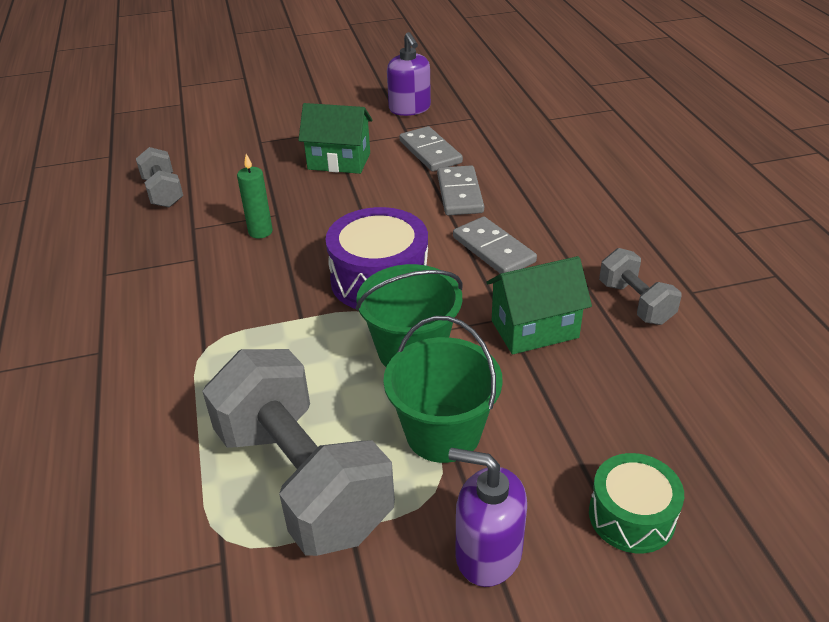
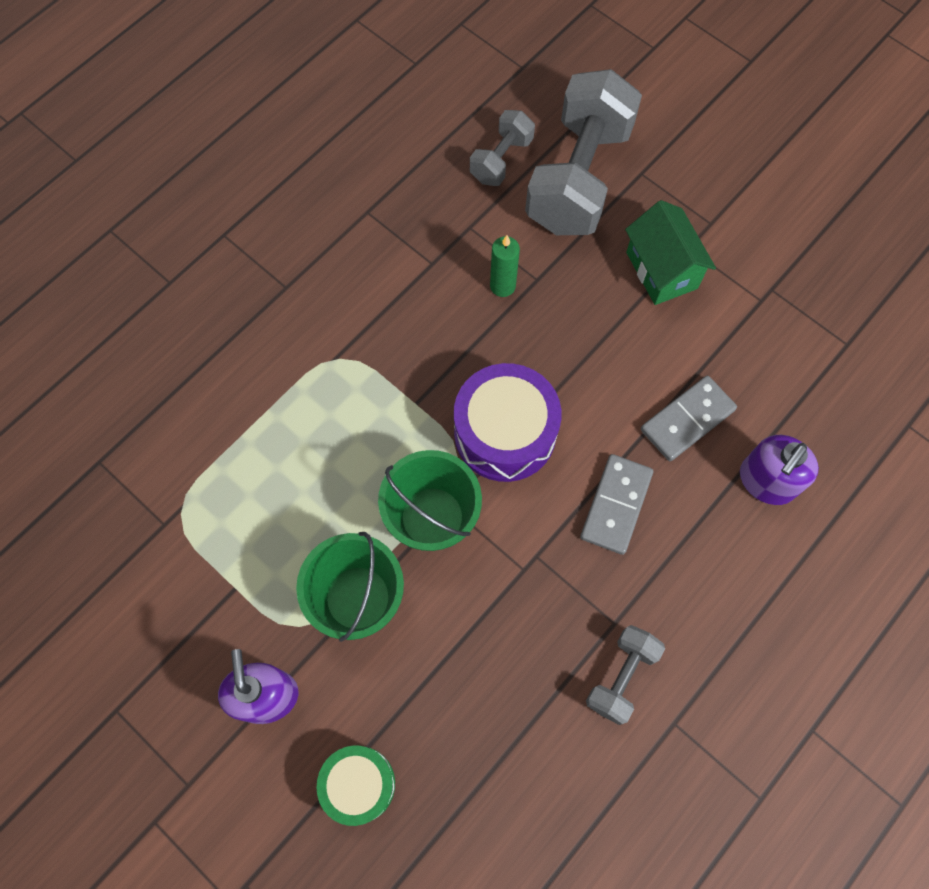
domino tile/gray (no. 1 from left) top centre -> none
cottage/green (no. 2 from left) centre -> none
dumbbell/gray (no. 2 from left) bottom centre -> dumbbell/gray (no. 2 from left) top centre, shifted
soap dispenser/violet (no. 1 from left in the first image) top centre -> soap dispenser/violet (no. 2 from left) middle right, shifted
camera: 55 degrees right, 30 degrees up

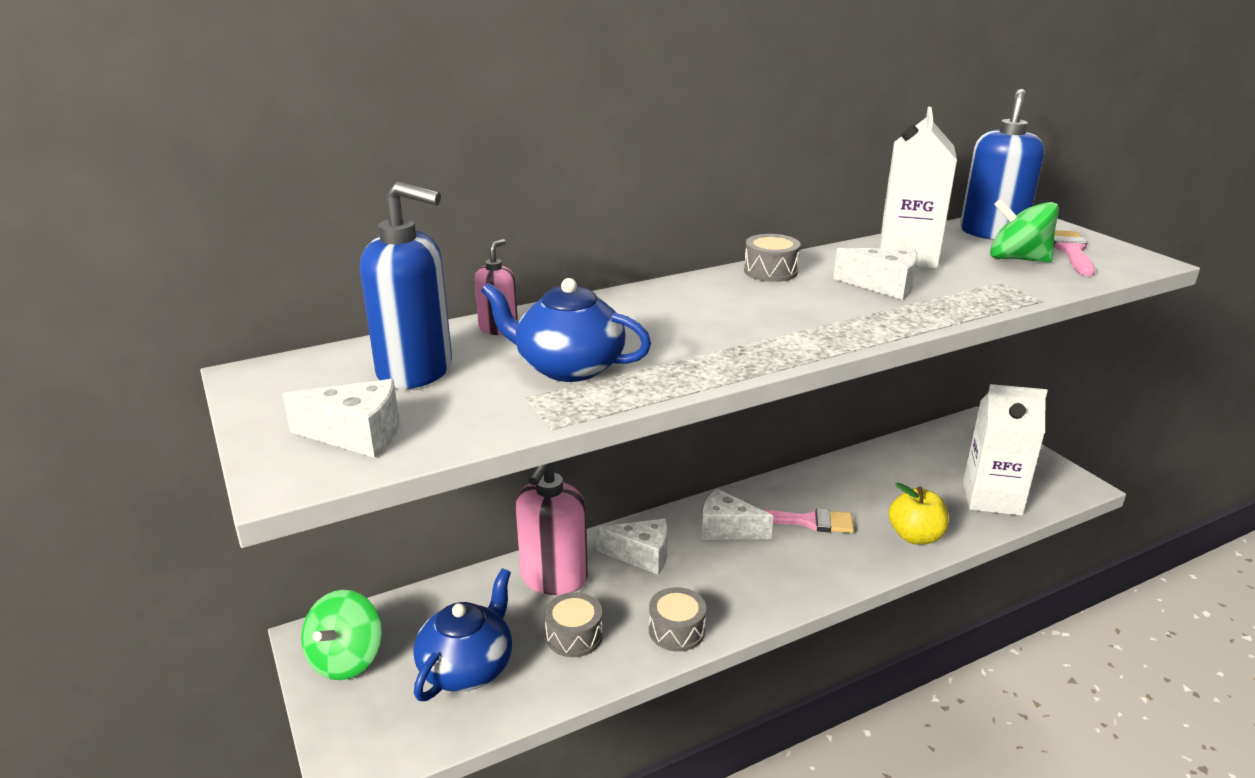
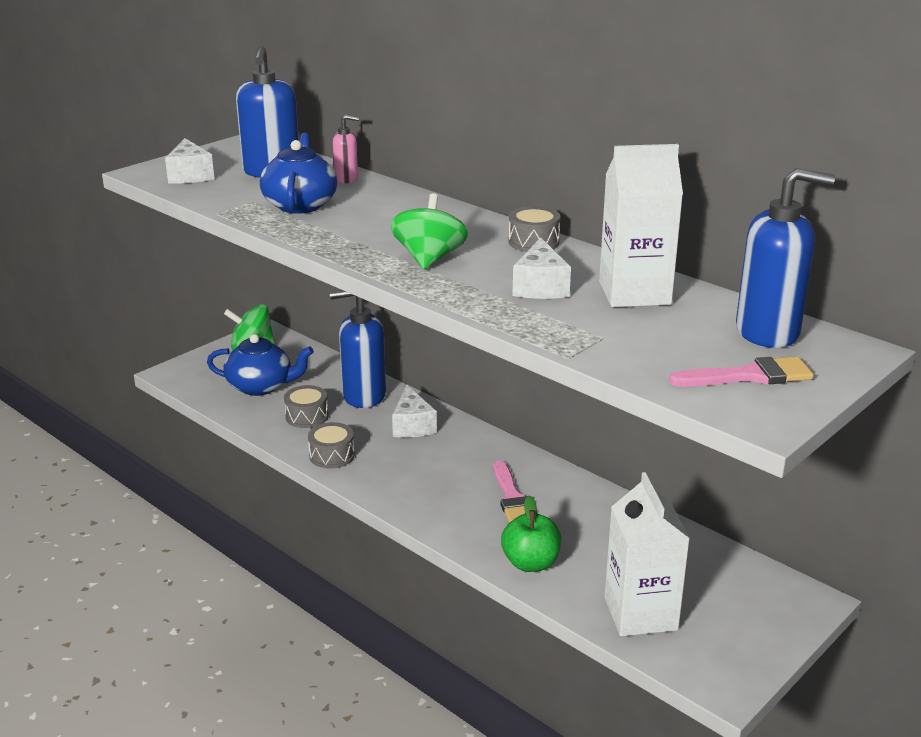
cheese wedge/pure white (no. 3 from left) centre -> none
spinning top/green (no. 2 from left) top right -> spinning top/green (no. 2 from left) top centre, shifted
soap dispenser/pink (no. 2 from left) bottom centre -> soap dispenser/royal blue (no. 2 from left) centre
apple/golden middle right -> apple/green bottom centre
camera: 70 degrees right, 0 degrees up

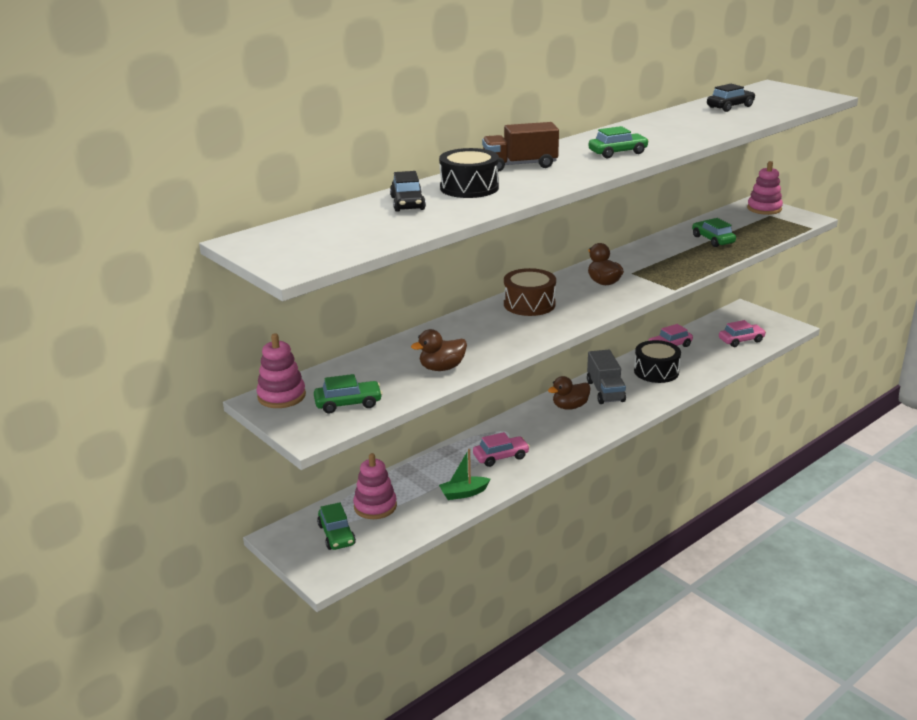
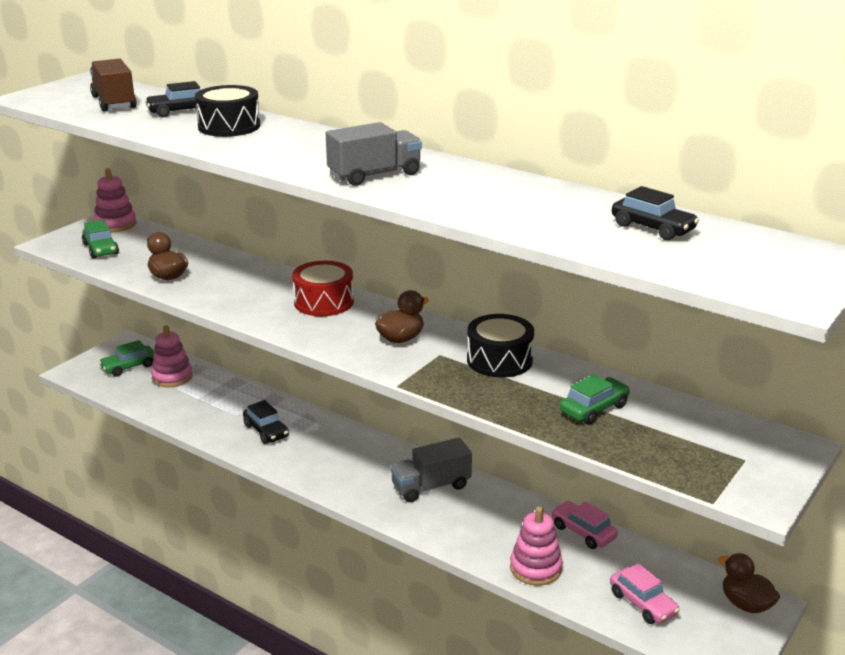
boat/green centre -> none
toy truck/brown top centre -> toy truck/brown top left, shifted
toy duck/brown (no. 2 from left in the first image) centre -> toy duck/brown (no. 3 from left) bottom right, shifted
drum/ebony (no. 2 from left) middle right -> drum/ebony (no. 2 from left) centre, shifted
stacking toy/pink (no. 3 from left) top right -> stacking toy/pink (no. 3 from left) bottom centre, shifted
automobile/green (no. 3 from left) top right -> toy truck/gray (no. 1 from left) top centre
automobile/pink (no. 1 from left) centre -> automobile/ebony (no. 2 from left) middle left
drum/brown centre -> drum/red centre
camera: 75 degrees right, 0 degrees up

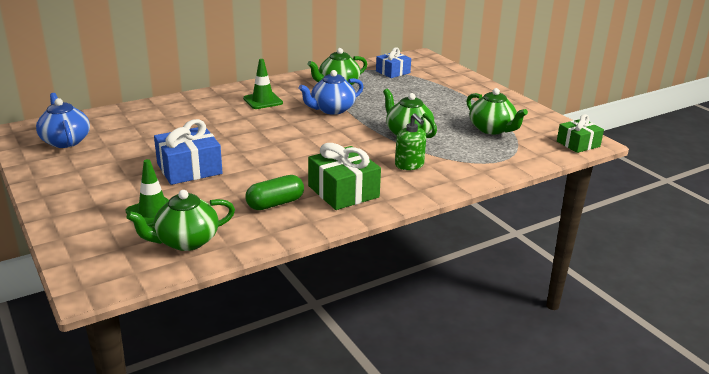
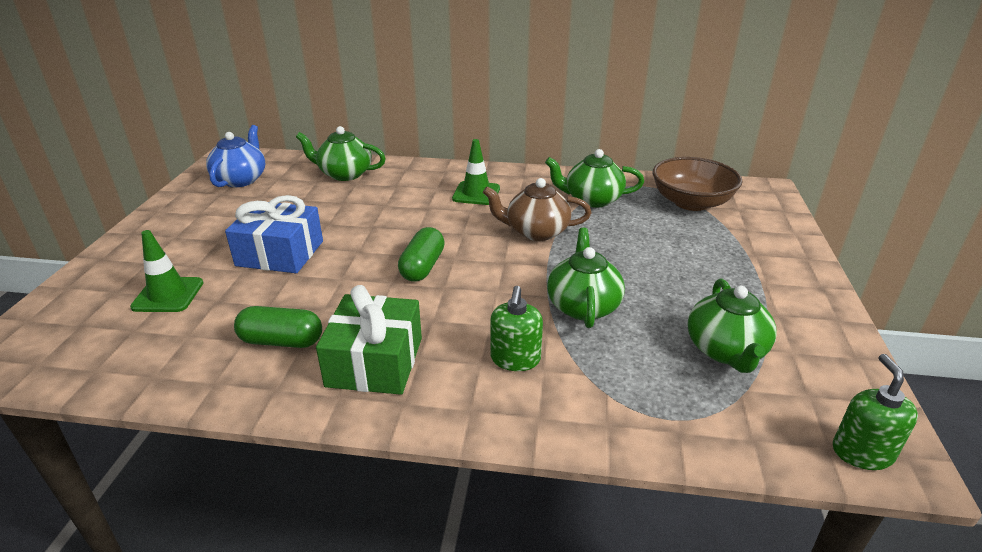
none -> pill shape/green (no. 2 from left) centre
tea pot/green (no. 1 from left) middle left -> tea pot/green (no. 1 from left) top centre, shifted
gift/royal blue (no. 2 from left) top centre -> deep dish/brown middle right
gift/green (no. 2 from left) middle right -> soap dispenser/green (no. 2 from left) bottom right
tea pot/royal blue (no. 2 from left) top centre -> tea pot/brown centre
camera: 40 degrees right, 5 degrees up

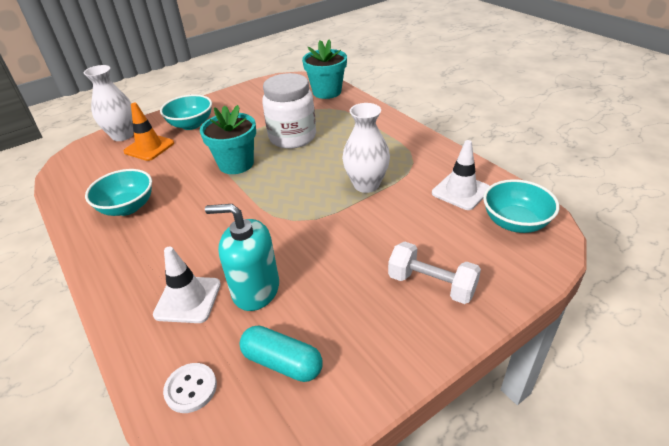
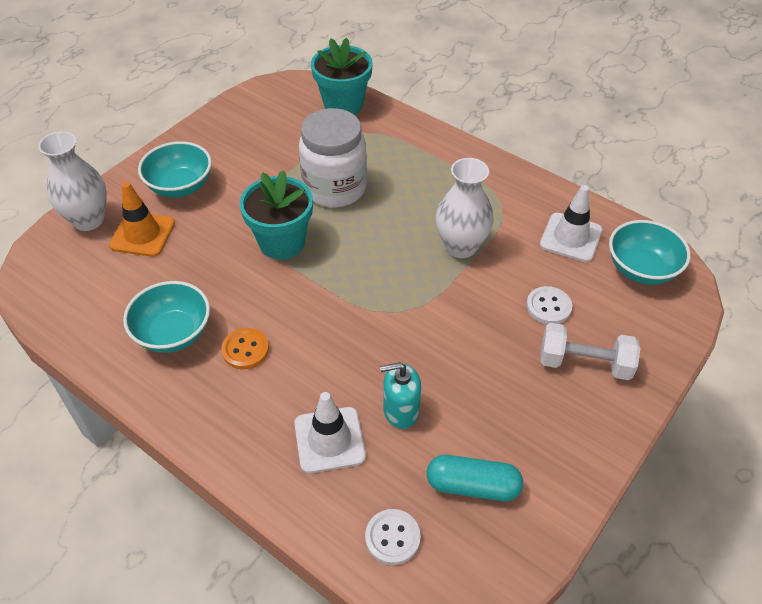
none -> sewing button/orange middle left
none -> sewing button/pure white (no. 2 from left) middle right
soap dispenser/teal centre, x0.66
camera: 20 degrees left, 10 degrees up

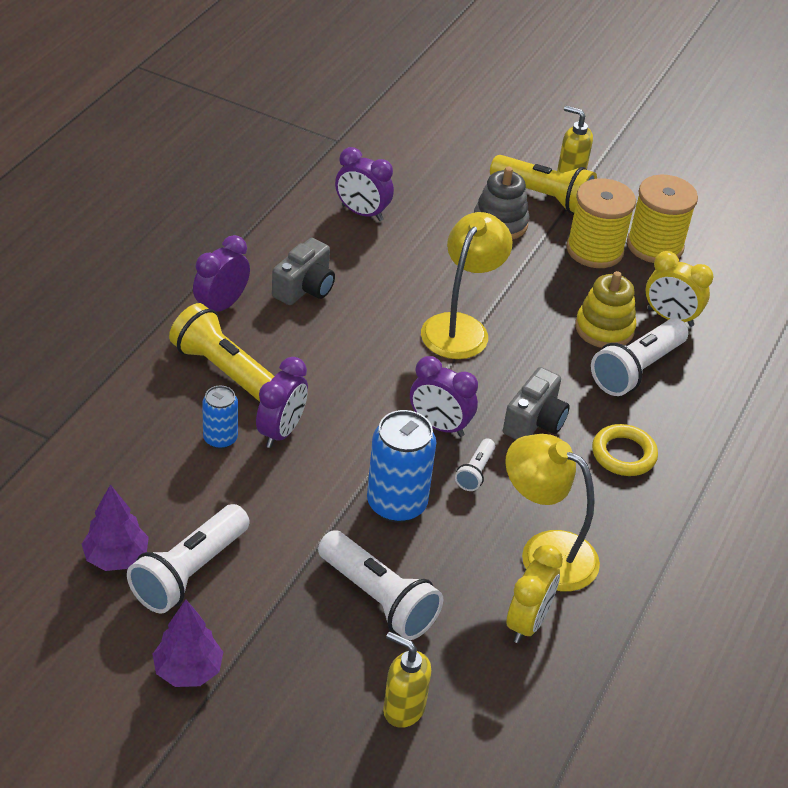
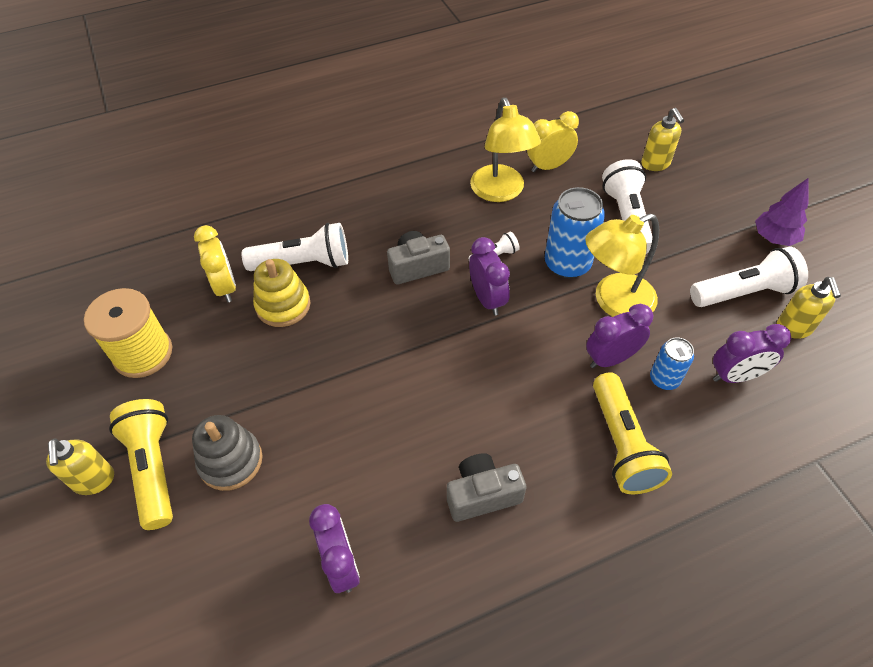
reel of thread/golden (no. 1 from left) top right -> none
hoop/golden middle right -> none
alarm clock/violet (no. 1 from left in the first image) middle left -> alarm clock/violet (no. 4 from left) middle right, shifted
reading lamp/golden (no. 1 from left in the first image) centre -> reading lamp/golden (no. 2 from left) middle right, shifted
fir tree/violet (no. 1 from left) bottom left -> soap dispenser/golden (no. 3 from left) middle right
camera: 135 degrees left, 10 degrees up

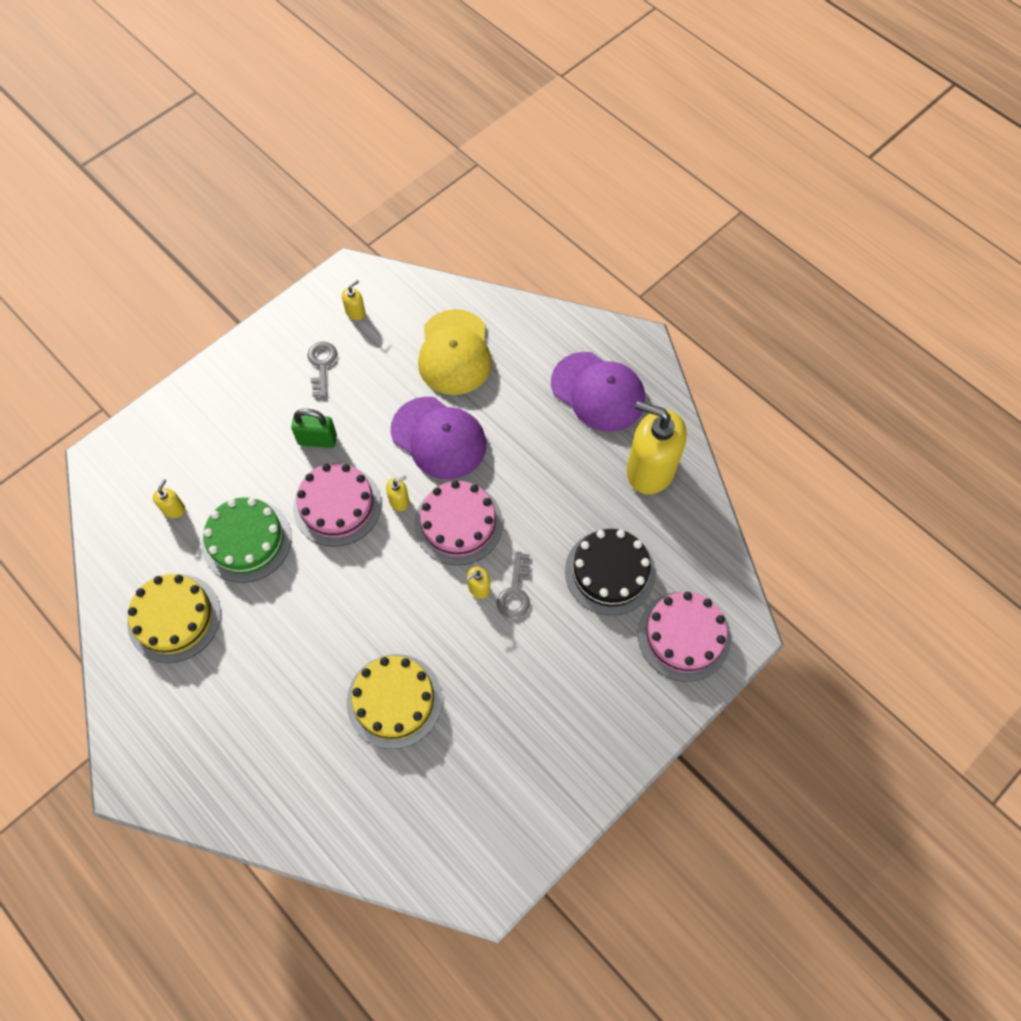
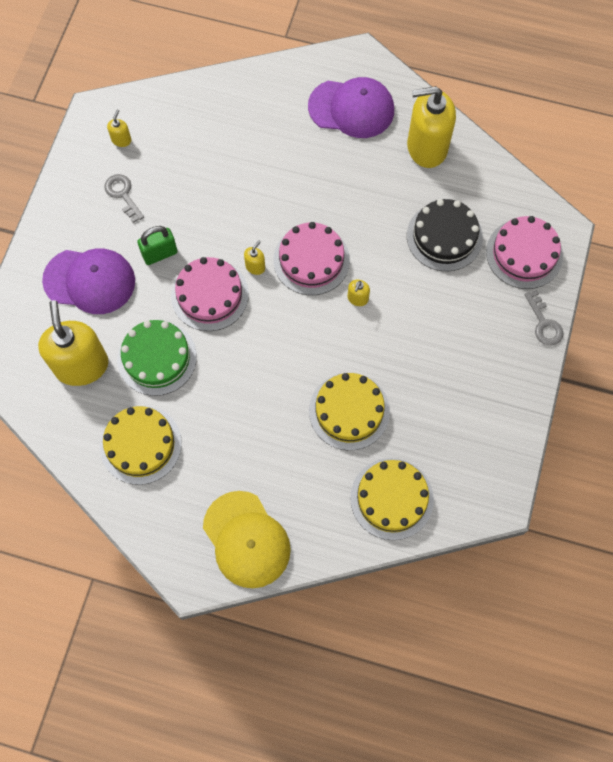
none -> layer cake/golden (no. 3 from left) centre
baseball cap/violet (no. 1 from left) centre -> baseball cap/violet (no. 1 from left) middle left, shifted
baseball cap/golden centre -> baseball cap/golden bottom centre, shifted
key/gray (no. 2 from left) centre -> key/gray (no. 2 from left) middle right, shifted
soap dispenser/golden (no. 1 from left) middle left, x2.48
camera: 30 degrees left, 5 degrees up

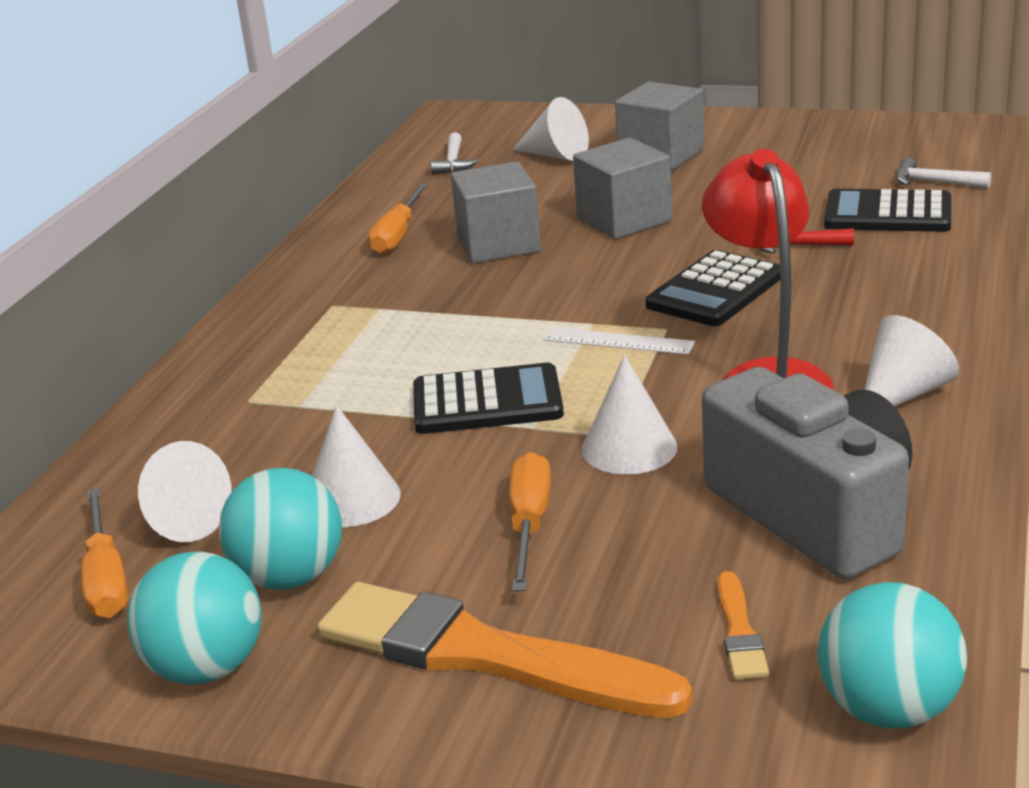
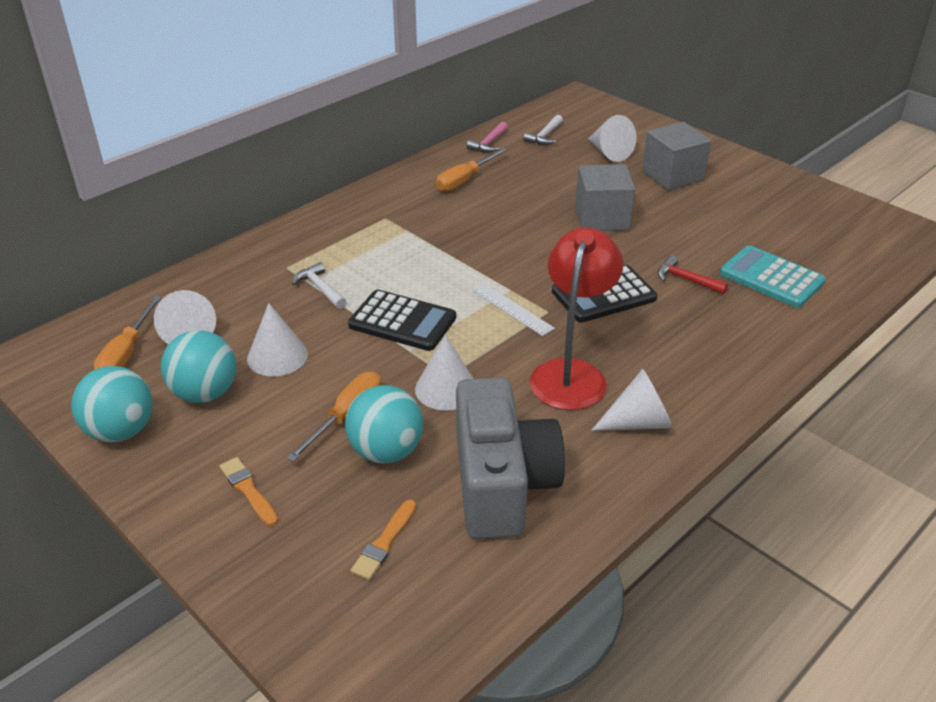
block/gray (no. 1 from left) top centre -> none
none -> carpenter's hammer/pink top centre
ball/teal (no. 3 from left) bottom right -> ball/teal (no. 3 from left) centre, shifted
carpenter's hammer/pure white (no. 2 from left in the first image) top right -> carpenter's hammer/pure white (no. 1 from left) centre, shifted
calculator/ebony (no. 3 from left) top right -> calculator/teal middle right
paintbrush/orange (no. 1 from left) bottom centre -> paintbrush/orange (no. 1 from left) bottom left, x0.42
camera: 25 degrees right, 10 degrees up

